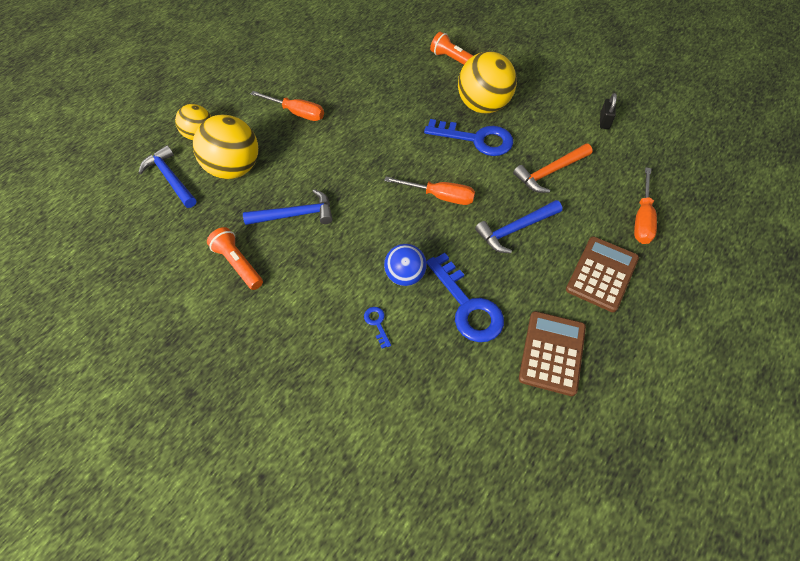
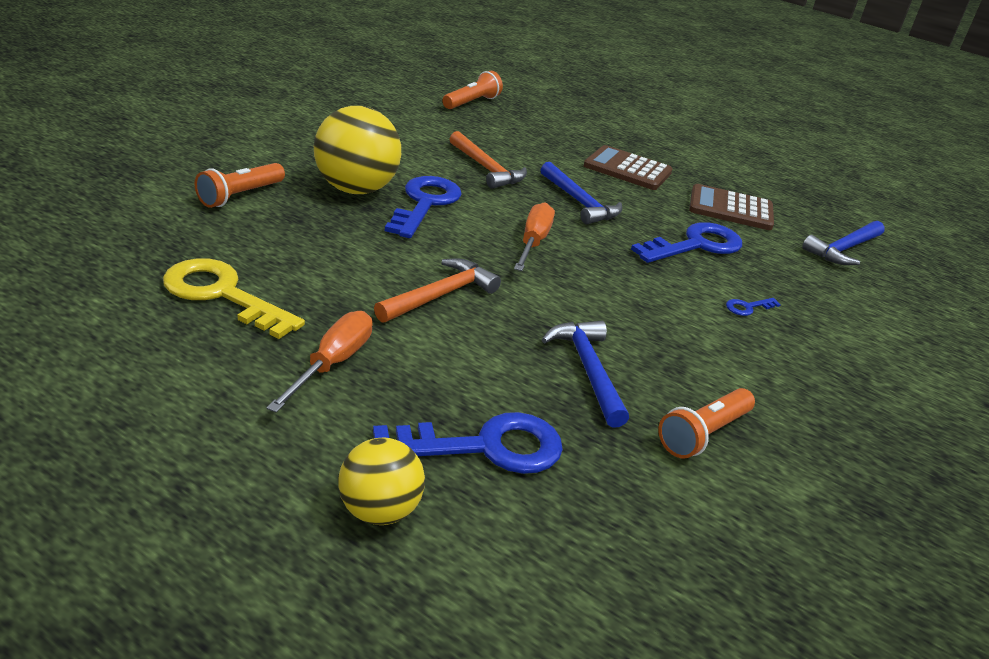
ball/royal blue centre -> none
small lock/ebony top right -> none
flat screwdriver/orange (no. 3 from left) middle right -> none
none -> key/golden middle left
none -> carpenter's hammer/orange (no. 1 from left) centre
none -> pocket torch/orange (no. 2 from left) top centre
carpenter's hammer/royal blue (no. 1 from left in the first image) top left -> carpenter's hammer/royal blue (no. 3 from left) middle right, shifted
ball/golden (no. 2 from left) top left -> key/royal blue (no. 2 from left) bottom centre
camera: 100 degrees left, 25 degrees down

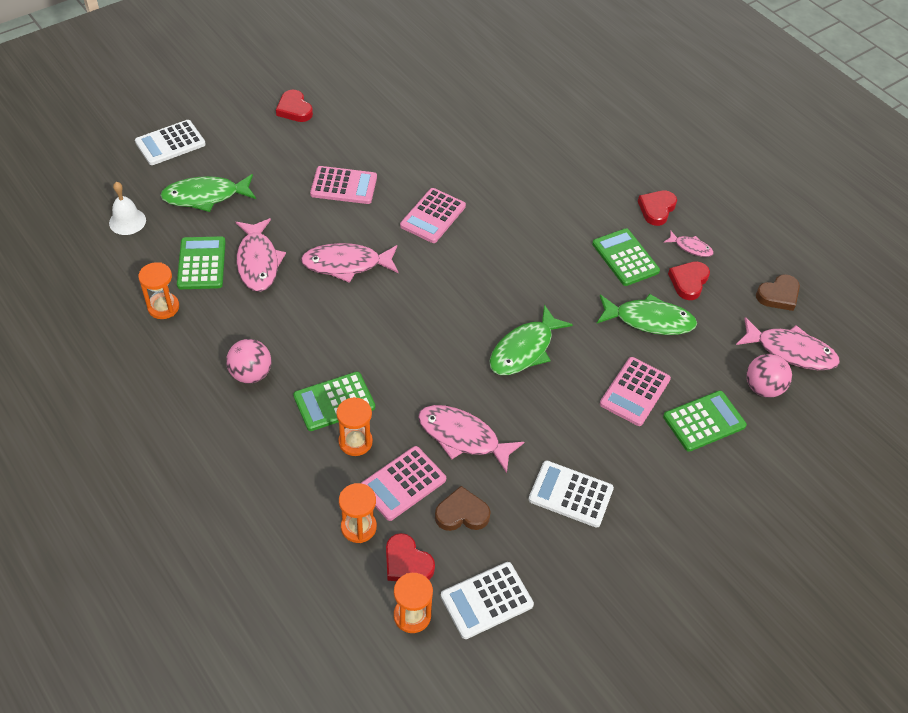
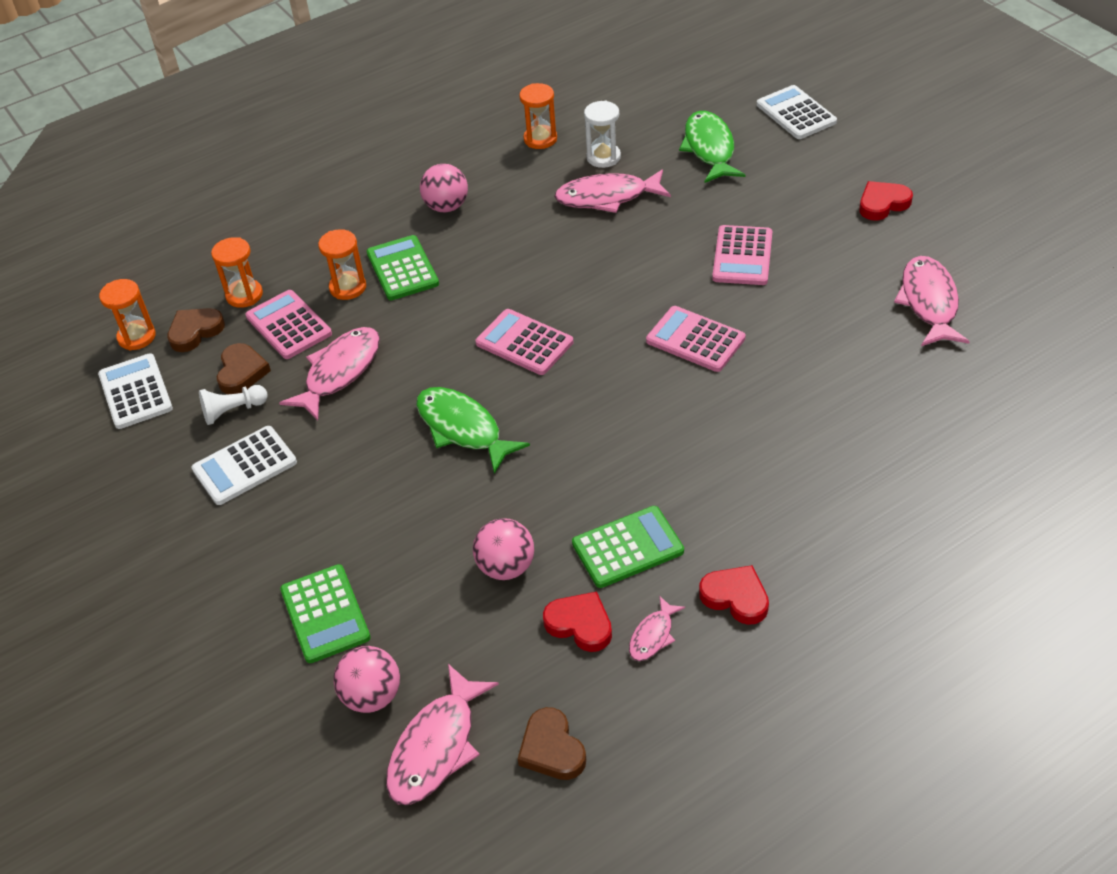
bell/pure white top left -> none
none -> pawn/pure white middle left
toy fish/pink (no. 2 from left in the first image) centre -> toy fish/pink (no. 5 from left) middle right, shifted
calculator/pink (no. 4 from left in the first image) middle right -> calculator/pink (no. 2 from left) centre, shifted
calculator/green (no. 1 from left) middle left -> sand timer/pure white top centre
toy fish/green (no. 3 from left) middle right -> ball/pink (no. 3 from left) centre
love heart/red (no. 2 from left) bottom centre -> love heart/brown (no. 1 from left) middle left
calculator/pure white (no. 3 from left in the first image) bottom centre -> calculator/pure white (no. 2 from left) middle left, 150 degrees counterclockwise
camera: 100 degrees right, 5 degrees down

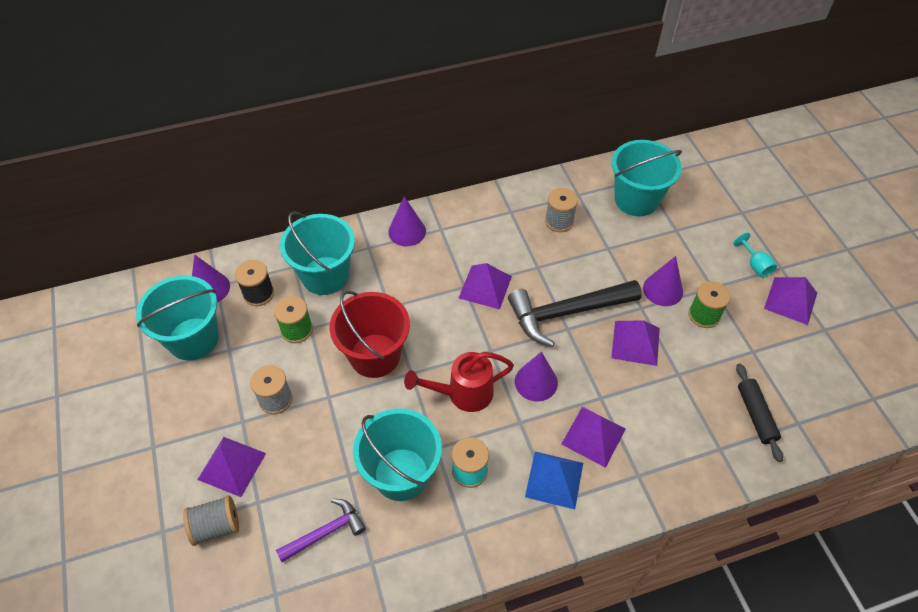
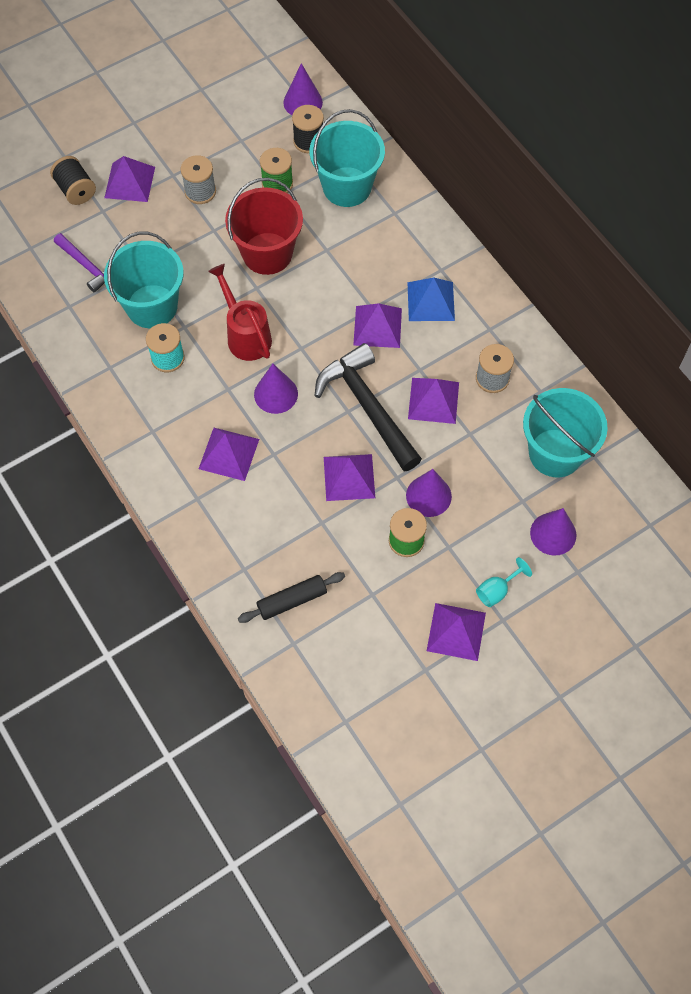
pail/teal (no. 1 from left) middle left -> none
none -> solid pyramid/violet (no. 5 from left) centre
cone shape/violet (no. 2 from left in the first image) centre -> cone shape/violet (no. 4 from left) middle right, shifted
solid pyramid/royal blue bottom centre -> solid pyramid/royal blue top centre, shifted
reel of thread/gray (no. 1 from left) bottom left -> reel of thread/ebony (no. 1 from left) top left
camera: 75 degrees right, 10 degrees up

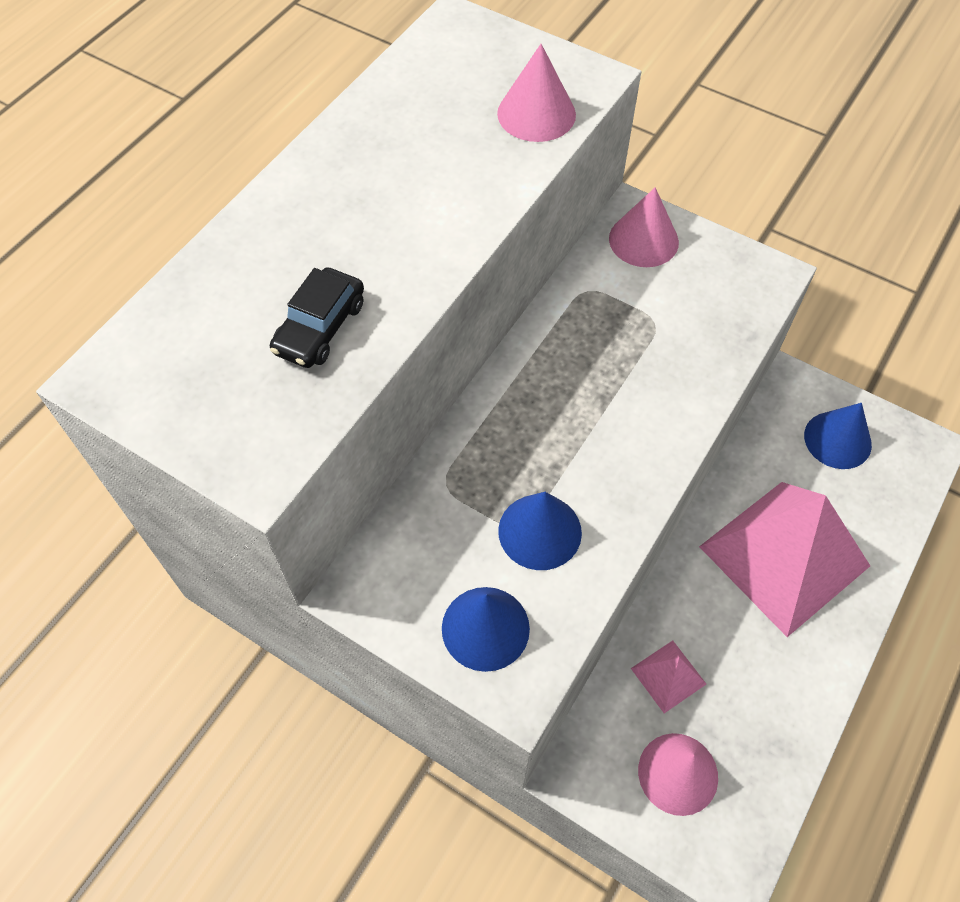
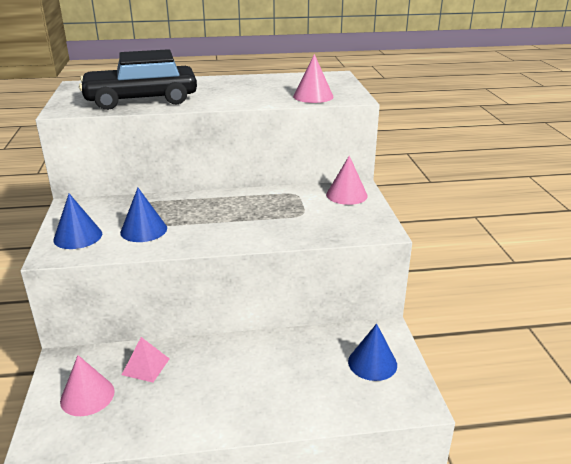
solid pyramid/pink (no. 2 from left) middle right -> none
automobile/ebony middle left -> automobile/ebony top left, x2.15
camera: 50 degrees right, 30 degrees down

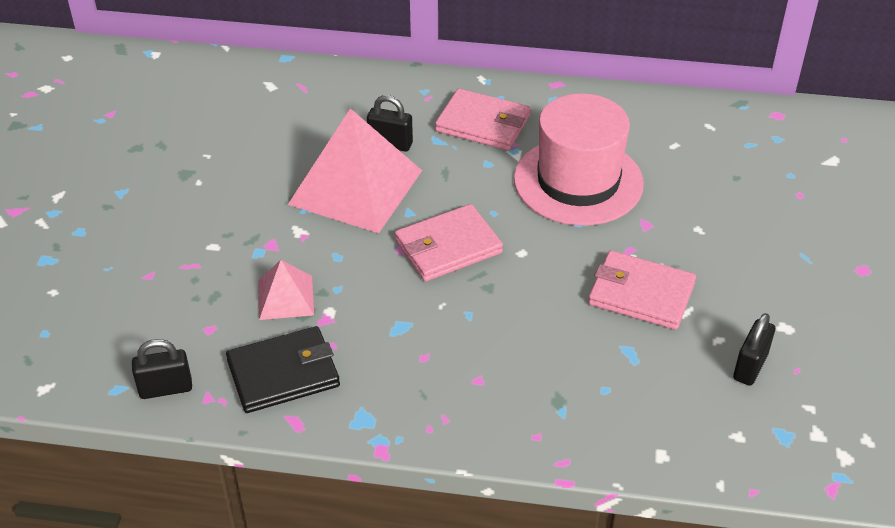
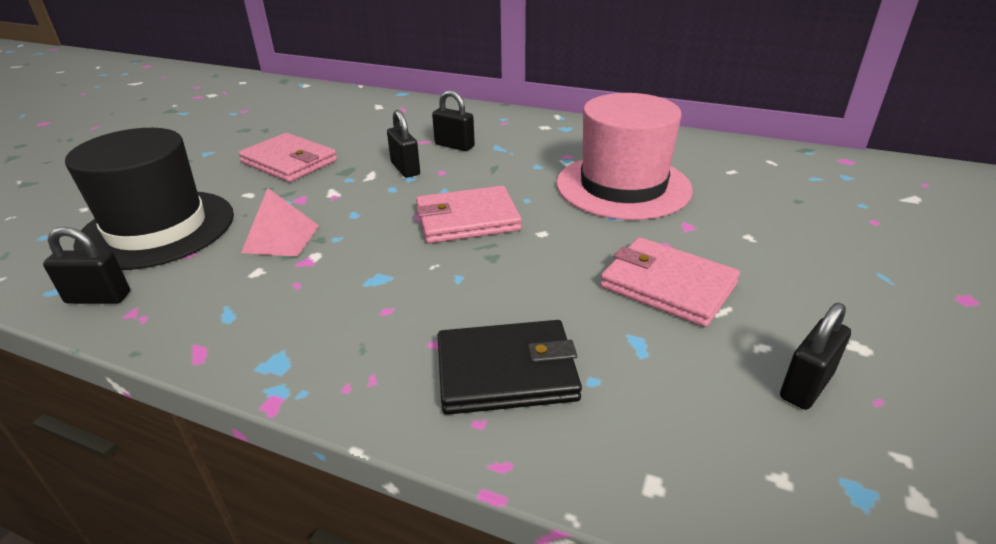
none -> hat/ebony middle left
wallet/ebony bottom left -> wallet/ebony bottom centre, shifted
wallet/pink (no. 2 from left in the first image) top centre -> wallet/pink (no. 1 from left) top left, shifted
solid pyramid/pink (no. 2 from left) top centre -> small lock/ebony (no. 2 from left) top centre
camera: 15 degrees right, 10 degrees down

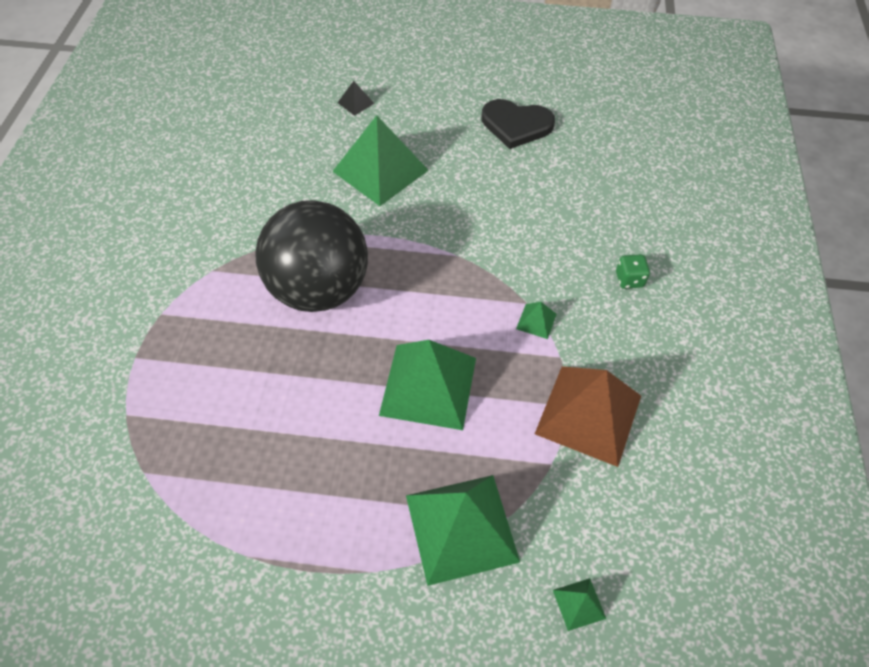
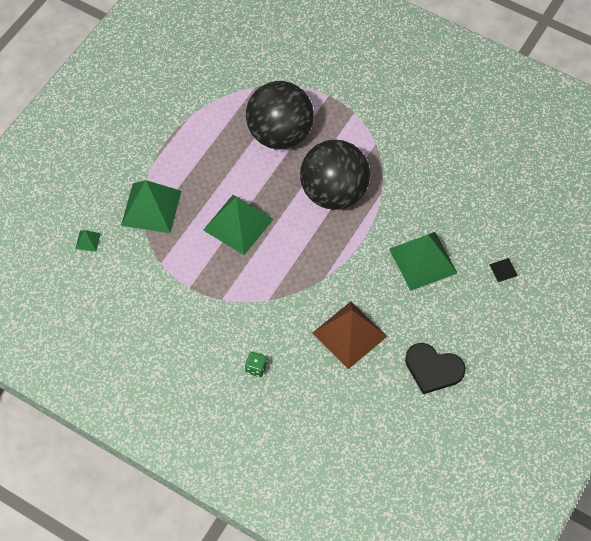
solid pyramid/green (no. 4 from left) centre -> none
none -> ball/ebony (no. 1 from left) top centre
solid pyramid/brown middle right -> solid pyramid/brown centre, shifted
love heart/ebony top centre -> love heart/ebony bottom right, 105 degrees counterclockwise
camera: 115 degrees right, 5 degrees up

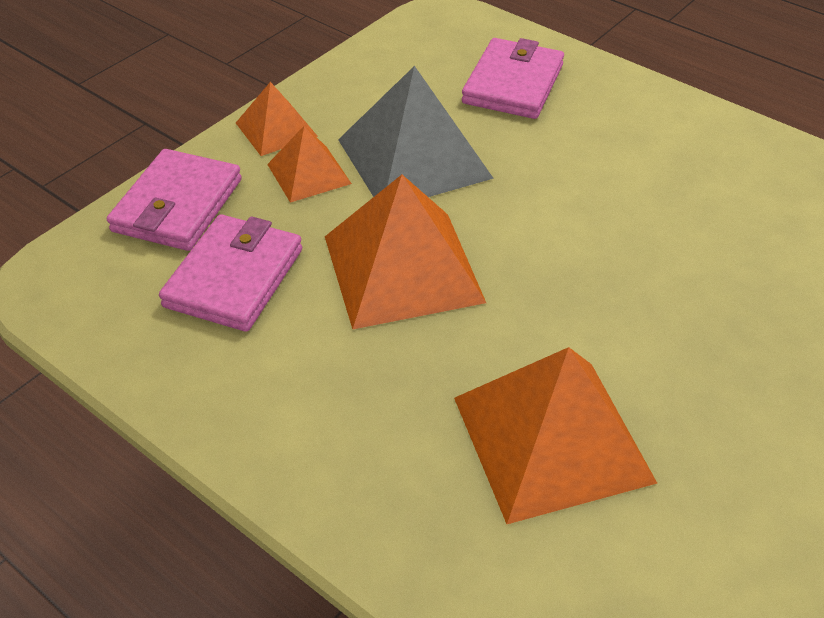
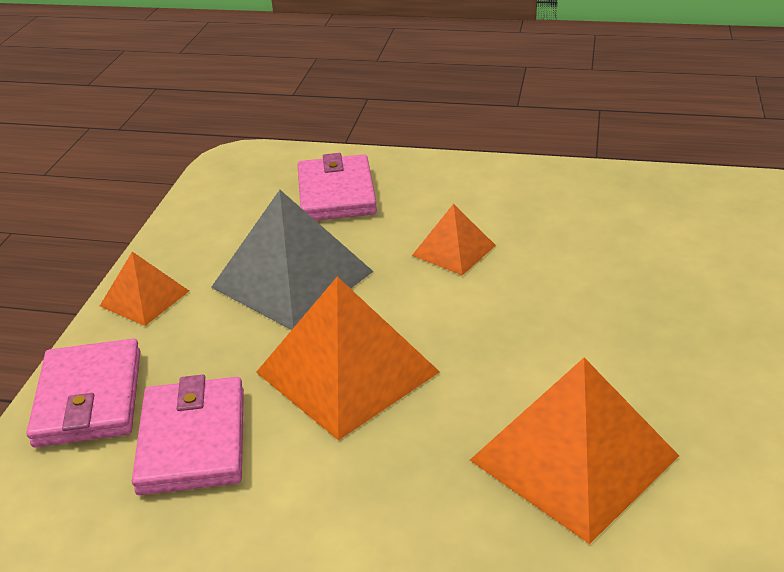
solid pyramid/orange (no. 2 from left in the first image) top centre -> solid pyramid/orange (no. 3 from left) centre, shifted
camera: 25 degrees left, 10 degrees down

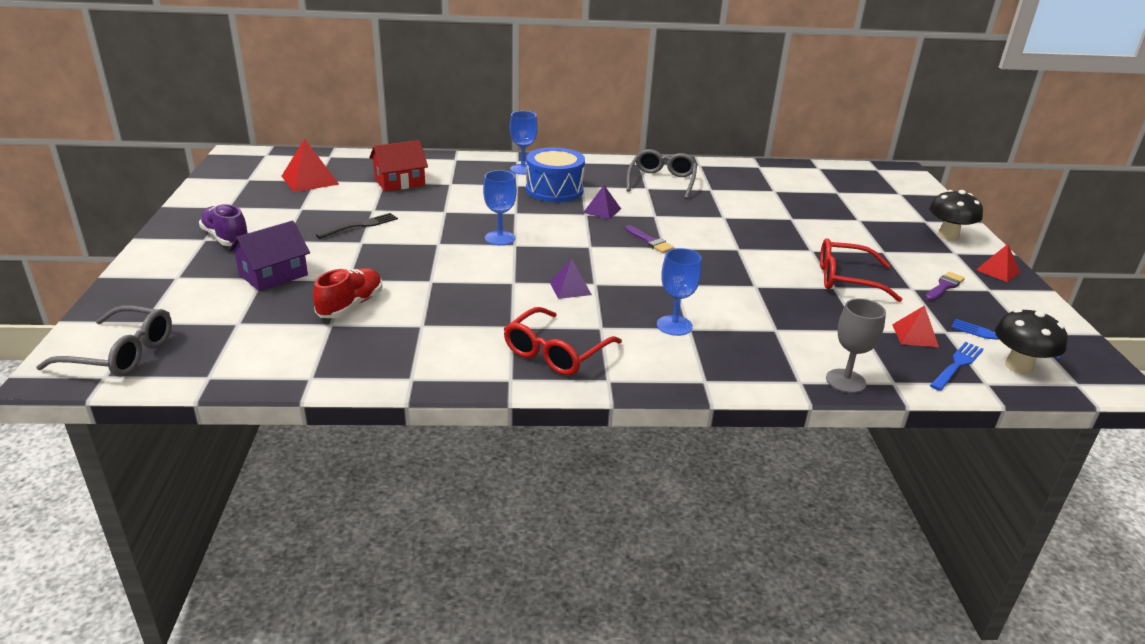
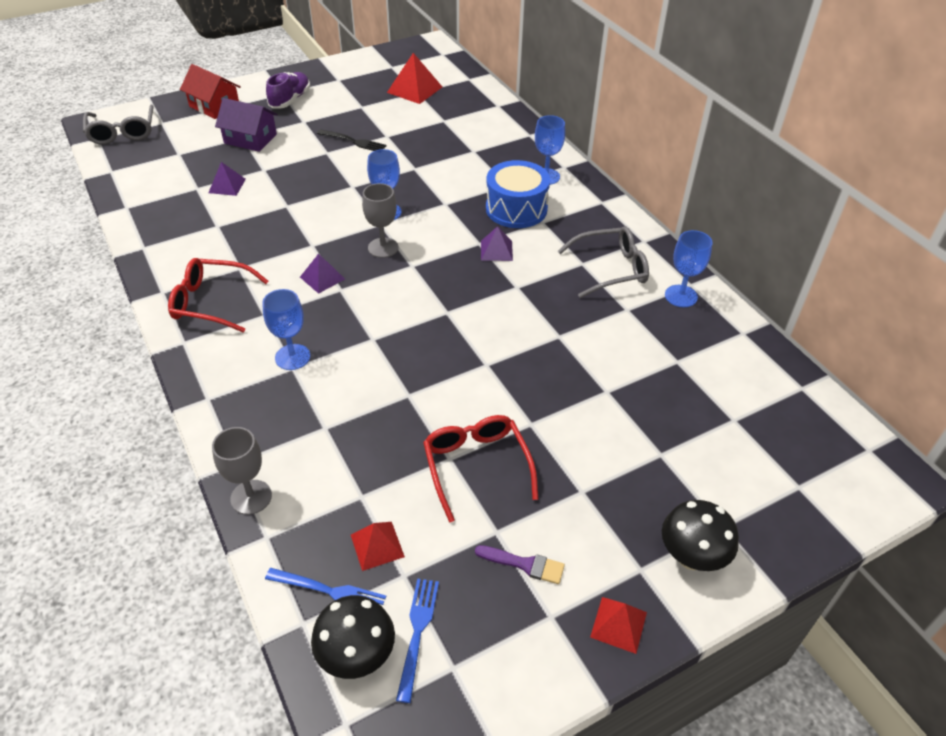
paintbrush/violet (no. 1 from left) centre -> none
none -> goblet/gray (no. 2 from left) top centre
none -> goblet/royal blue (no. 4 from left) middle right
cottage/red top centre -> cottage/red top left, shifted
lace-up shoe/red middle left -> solid pyramid/violet (no. 1 from left) top left
camera: 65 degrees right, 15 degrees up

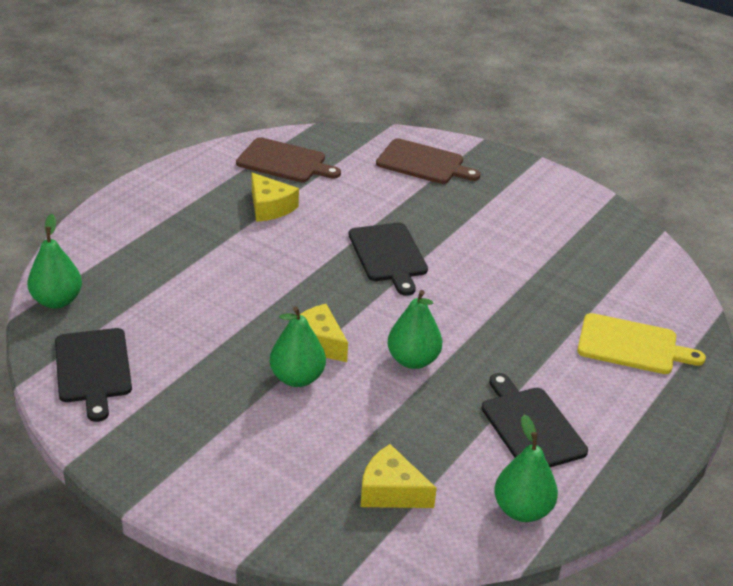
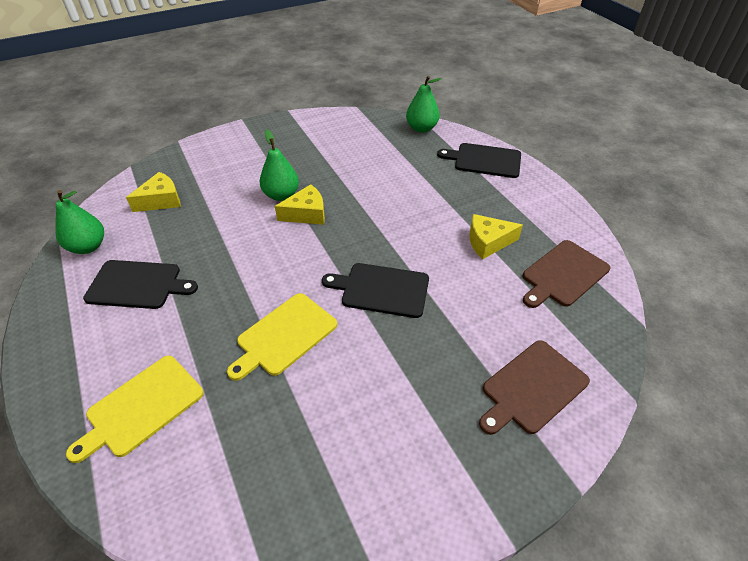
toy pear/green (no. 3 from left) centre -> none
none -> cutting board/golden (no. 2 from left) centre
cutting board/ebony (no. 1 from left in the first image) middle left -> cutting board/ebony (no. 3 from left) top centre, shifted
camera: 120 degrees right, 10 degrees up

